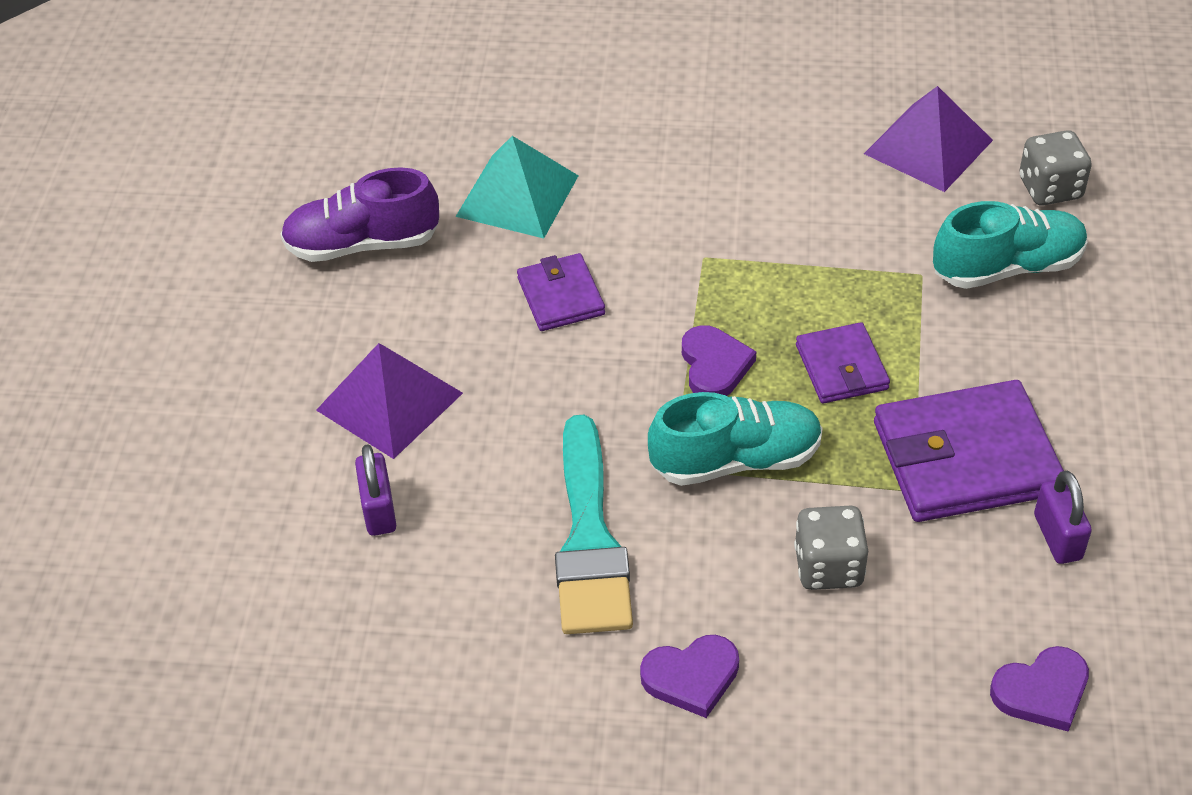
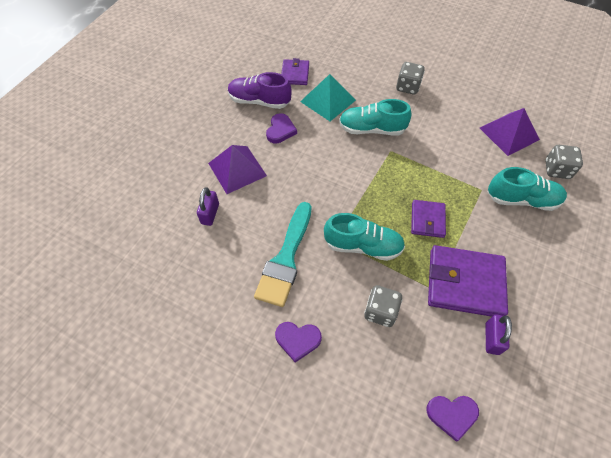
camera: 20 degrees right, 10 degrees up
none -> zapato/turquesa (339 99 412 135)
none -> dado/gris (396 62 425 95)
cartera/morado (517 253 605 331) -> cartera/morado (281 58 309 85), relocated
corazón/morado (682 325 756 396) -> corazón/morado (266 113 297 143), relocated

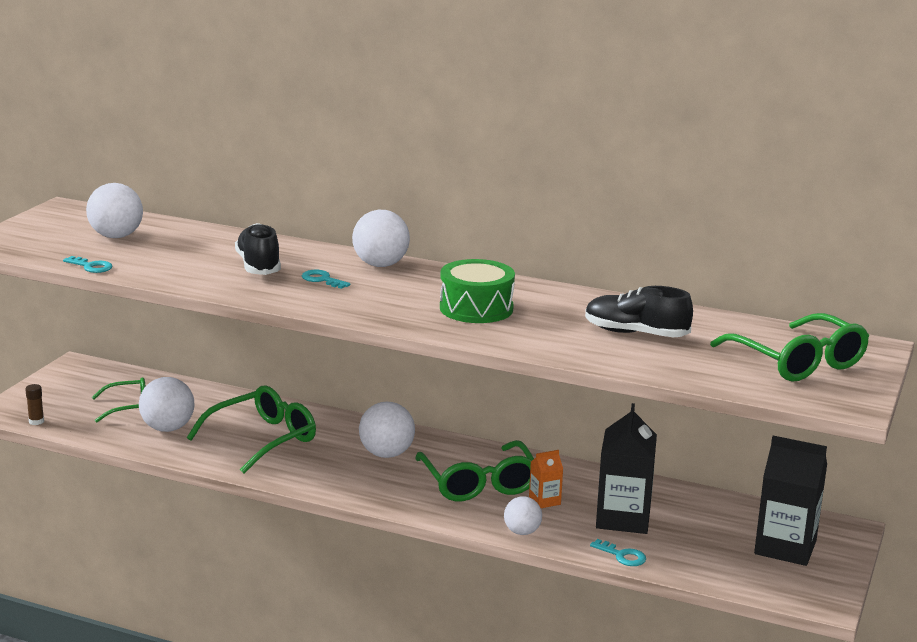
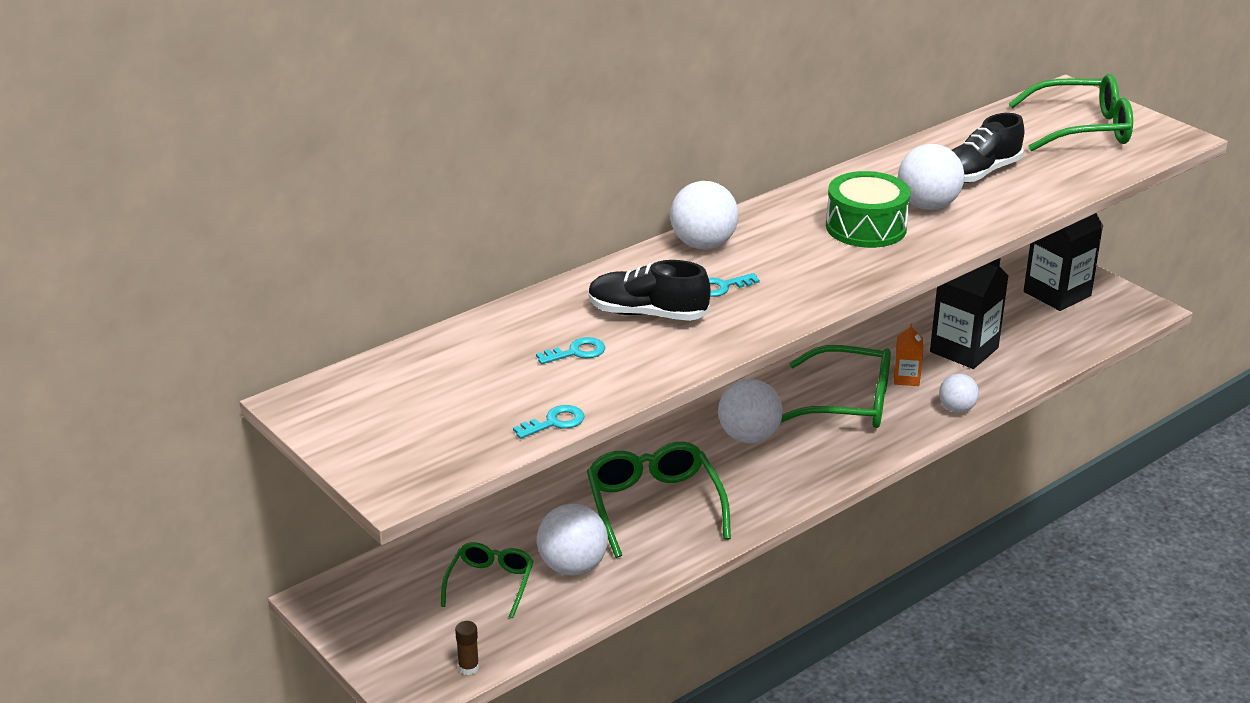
camera: 60 degrees left, 10 degrees up
pelota/blanco (86 183 143 238) -> pelota/blanco (898 144 965 210), relocated
llave/turquesa (590 539 646 566) -> llave/turquesa (536 337 605 364), relocated

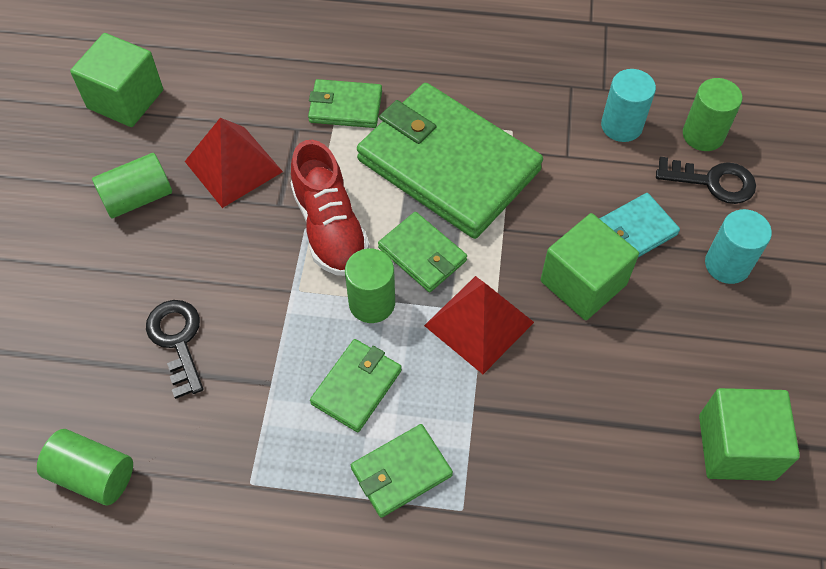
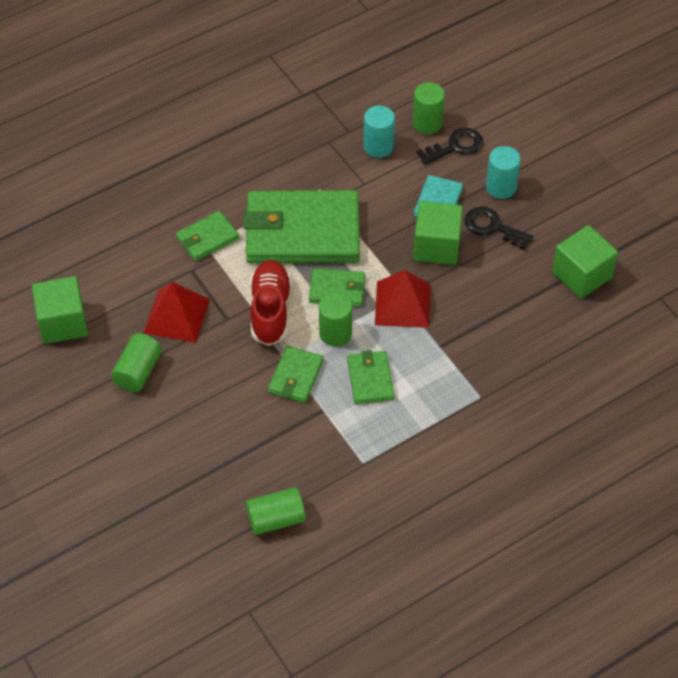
camera: 40 degrees left, 5 degrees down
llave/negro (146 300 204 399) -> llave/negro (465 207 534 250), relocated
cartera/verde (351 424 453 518) -> cartera/verde (268 346 323 403), relocated
zapato/rojo (291 140 369 276) -> zapato/rojo (250 260 291 346), 120 degrees counterclockwise

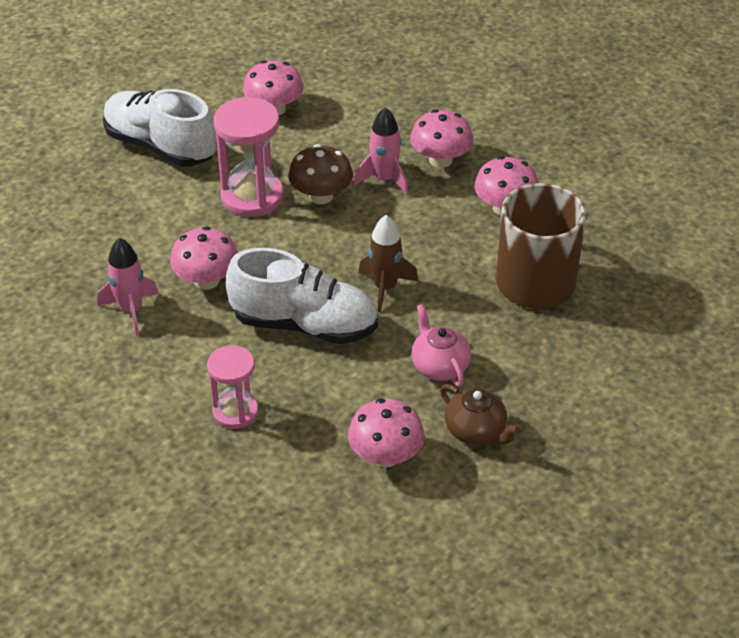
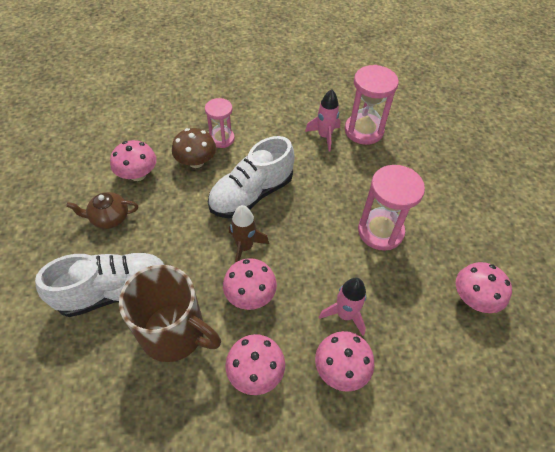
camera: 125 degrees right, 10 degrees up
tetera/rosa (411 304 471 387) -> none
none -> reloj de arena/rosa (345 65 399 145)
zapato/blanco (103 89 216 167) -> zapato/blanco (35 253 165 317), relocated
seta/rosa (170 226 238 290) -> seta/rosa (223 258 277 310), relocated
seta/marrón (288 144 353 204) -> seta/marrón (172 128 216 168), relocated

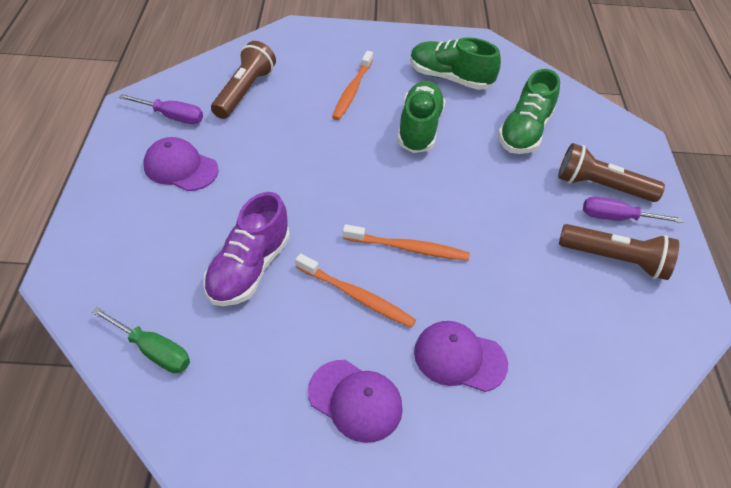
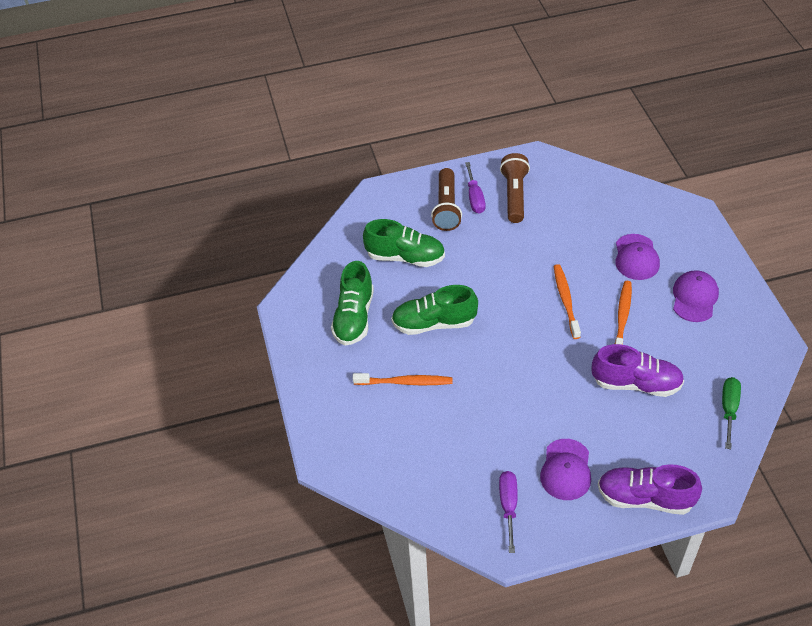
camera: 100 degrees left, 0 degrees up
lámpara de mano/marrón (211 41 276 119) -> none
none -> zapato/morado (598 464 702 515)

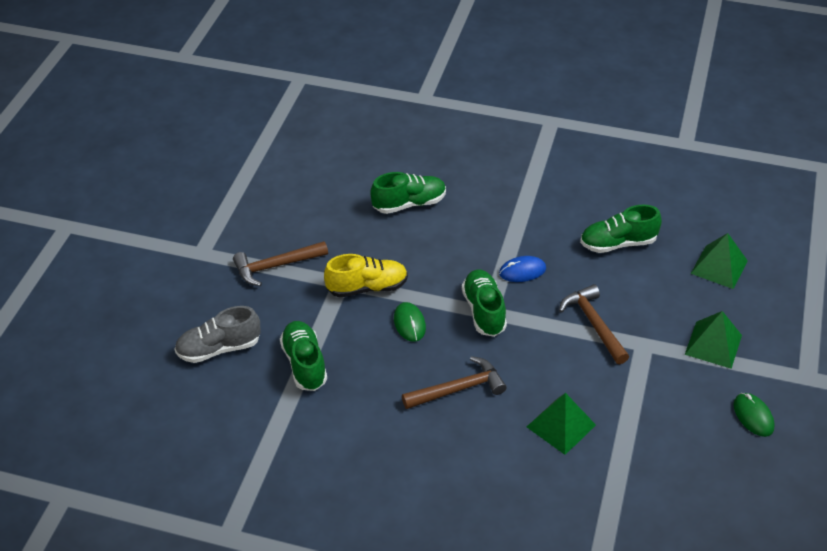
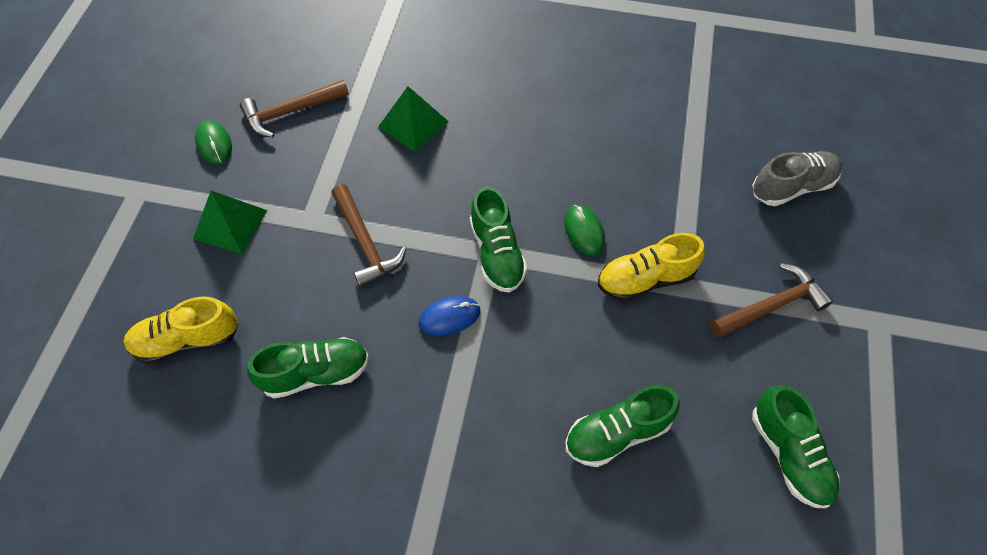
camera: 175 degrees right, 15 degrees up
zapato/verde (280 321 327 391) -> zapato/verde (752 385 840 508), relocated
martillo/marrón (402 356 507 409) -> martillo/marrón (240 80 349 138), relocated
pirámide/verde (691 233 748 289) -> zapato/amarillo (124 296 239 364)

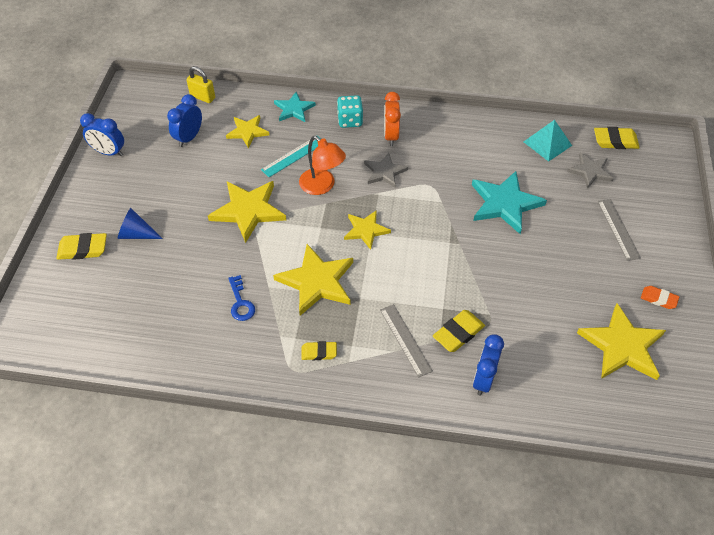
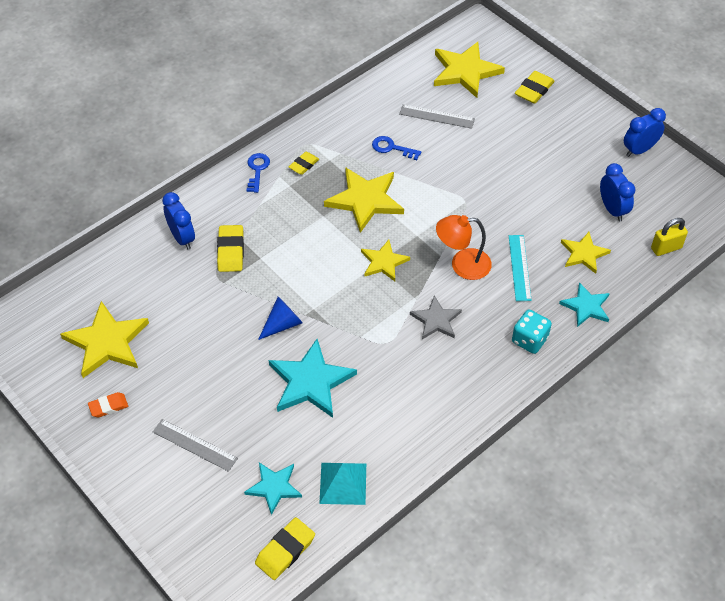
camera: 130 degrees right, 0 degrees up
despertador/naranja (384 92 401 146) -> none
none -> llave/azul (247 153 270 193)
cono/azul (117 208 163 239) -> cono/azul (258 297 303 340), relocated
estrella/amarillo (208 181 286 243) -> estrella/amarillo (434 42 505 98), relocated
regla/gris (380 304 433 378) -> regla/gris (399 104 475 129), relocated
estrella/gris (567 152 614 189) -> estrella/turquesa (244 463 302 515)

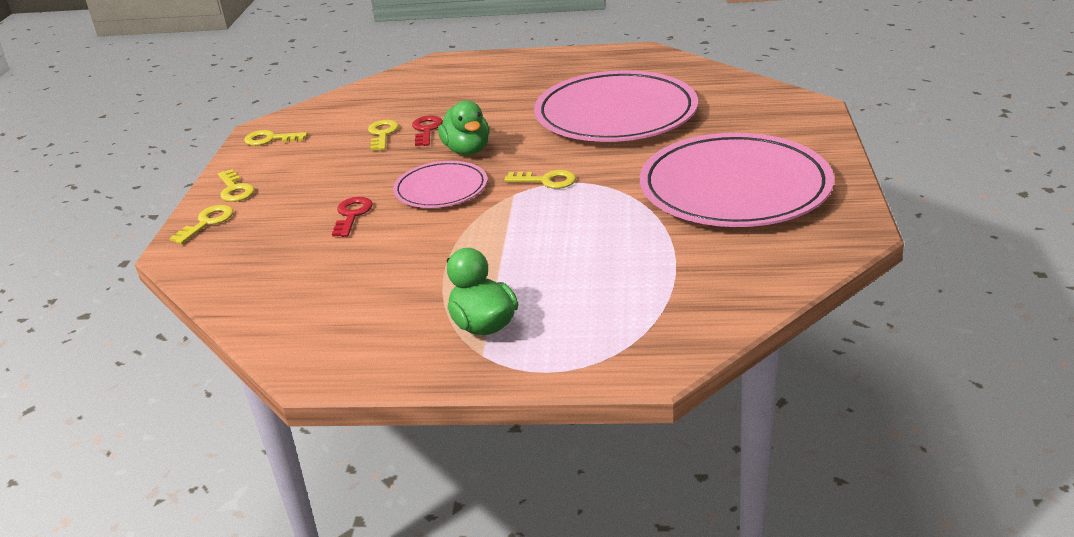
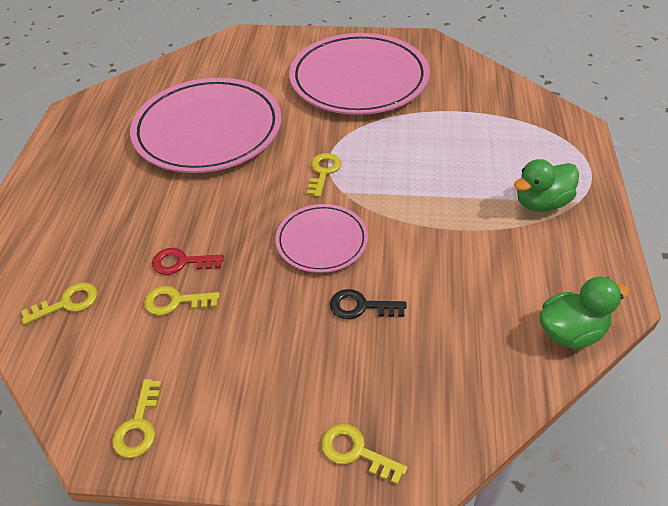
camera: 90 degrees left, 15 degrees up
llave/amarillo (218 169 255 202) -> llave/amarillo (21 282 98 325), relocated
pato/verde (438 100 490 155) -> pato/verde (539 276 630 349), relocated
llave/rojo (332 197 373 237) -> llave/negro (330 289 406 319)

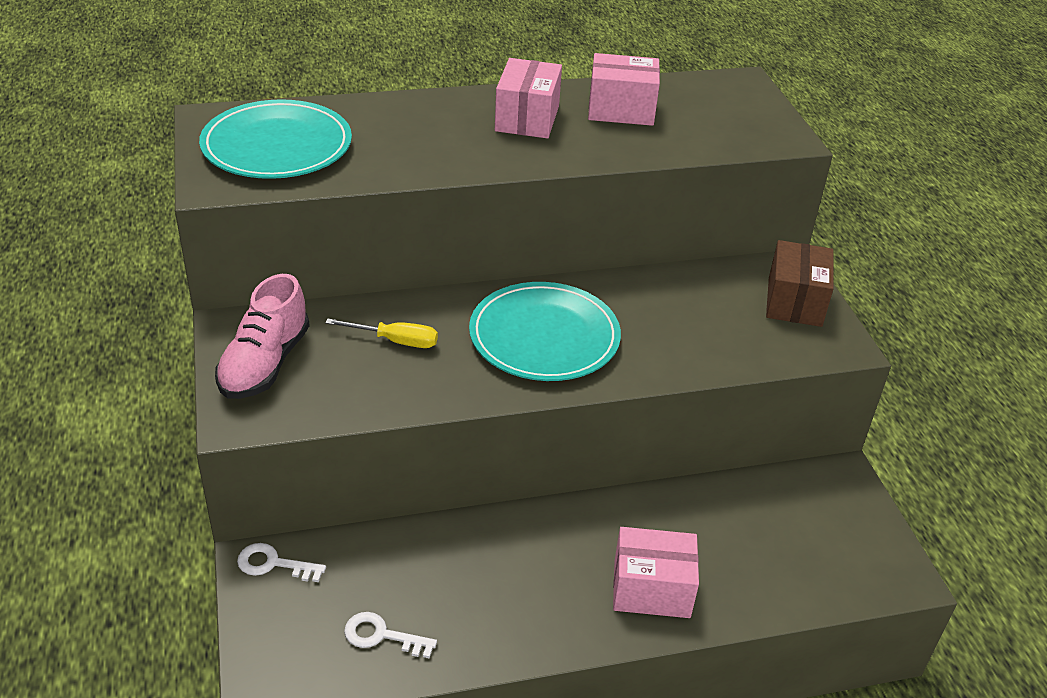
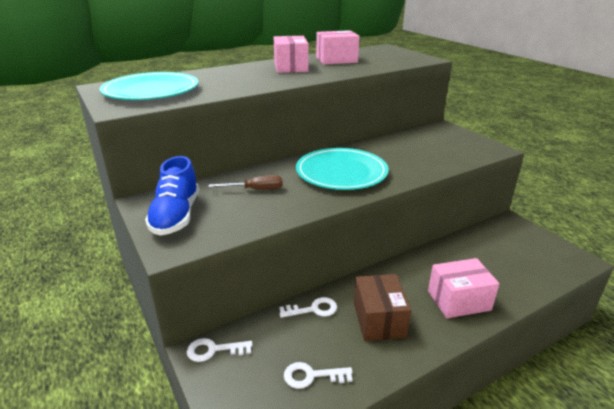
camera: 15 degrees left, 10 degrees down
none -> llave/blanco (279 297 337 318)
caja/marrón (766 240 834 327) -> caja/marrón (354 274 411 341), relocated
zapato/rosa (215 274 310 399) -> zapato/azul (145 156 199 236)
destornillador/amarillo (325 318 438 348) -> destornillador/marrón (208 175 283 190)

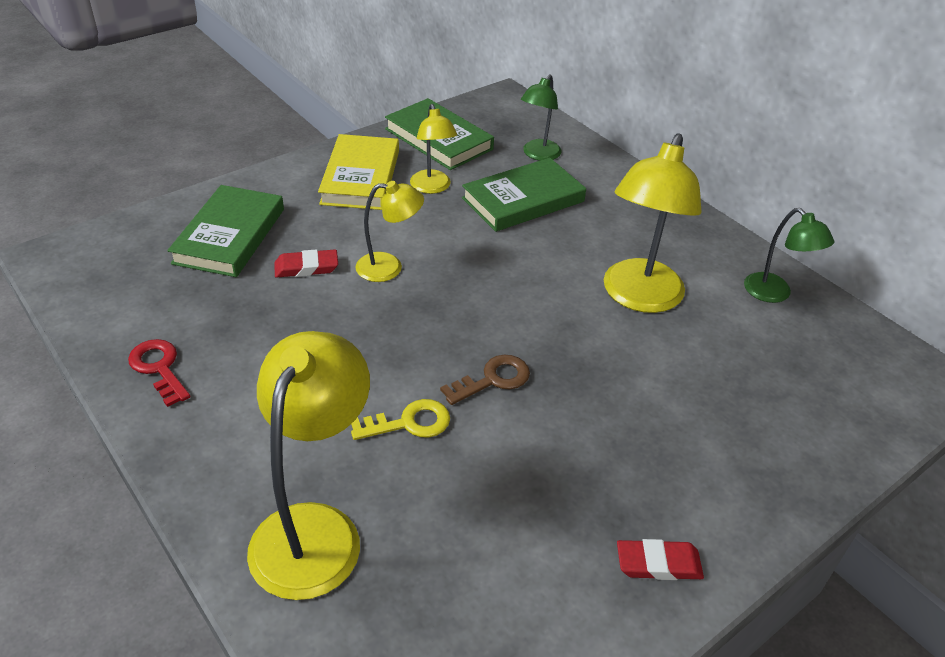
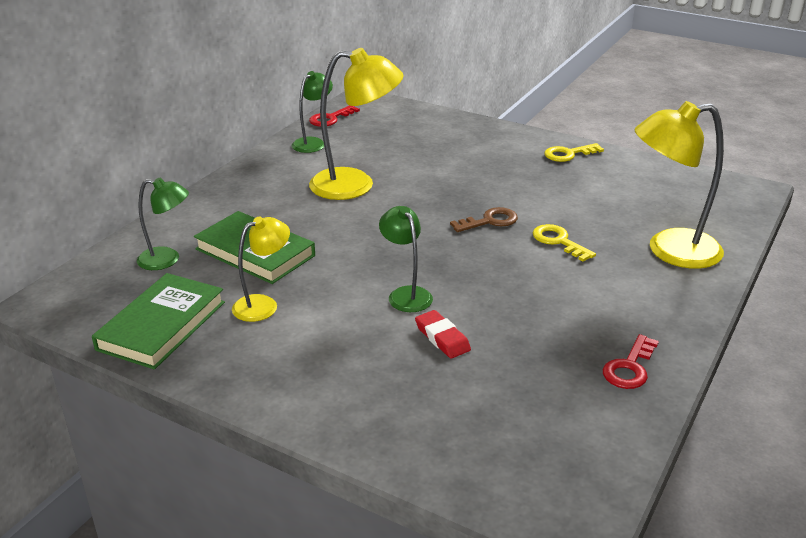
camera: 110 degrees left, 10 degrees down
libro/verde (167 185 284 277) -> none
libro/amarillo (318 134 399 210) -> none
none -> llave/rojo (309 105 360 127)
goma de borrar/rojo (617 539 704 580) -> llave/amarillo (544 143 604 162)
lámpara/amarillo (356 181 424 282) -> lámpara/verde (379 206 433 312)
llave/marrón (440 355 530 405) -> llave/marrón (450 207 518 232), 120 degrees clockwise

